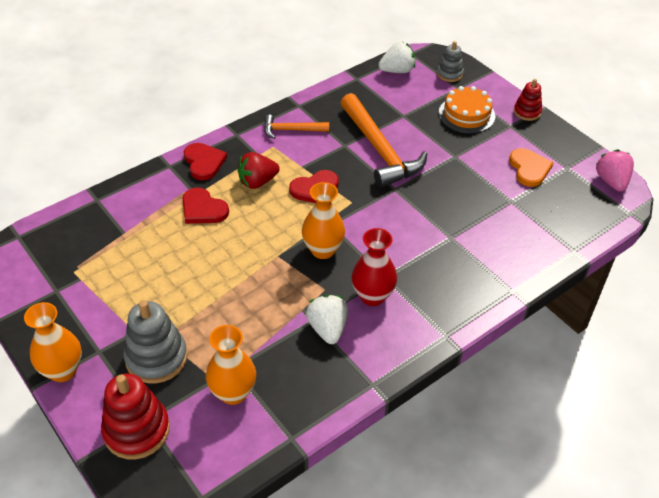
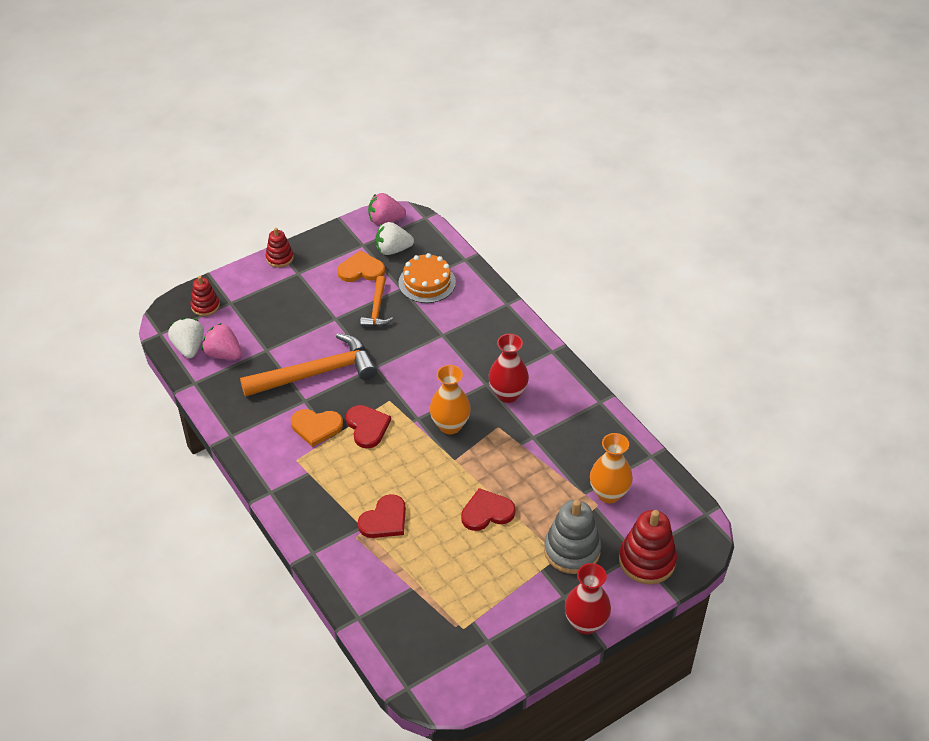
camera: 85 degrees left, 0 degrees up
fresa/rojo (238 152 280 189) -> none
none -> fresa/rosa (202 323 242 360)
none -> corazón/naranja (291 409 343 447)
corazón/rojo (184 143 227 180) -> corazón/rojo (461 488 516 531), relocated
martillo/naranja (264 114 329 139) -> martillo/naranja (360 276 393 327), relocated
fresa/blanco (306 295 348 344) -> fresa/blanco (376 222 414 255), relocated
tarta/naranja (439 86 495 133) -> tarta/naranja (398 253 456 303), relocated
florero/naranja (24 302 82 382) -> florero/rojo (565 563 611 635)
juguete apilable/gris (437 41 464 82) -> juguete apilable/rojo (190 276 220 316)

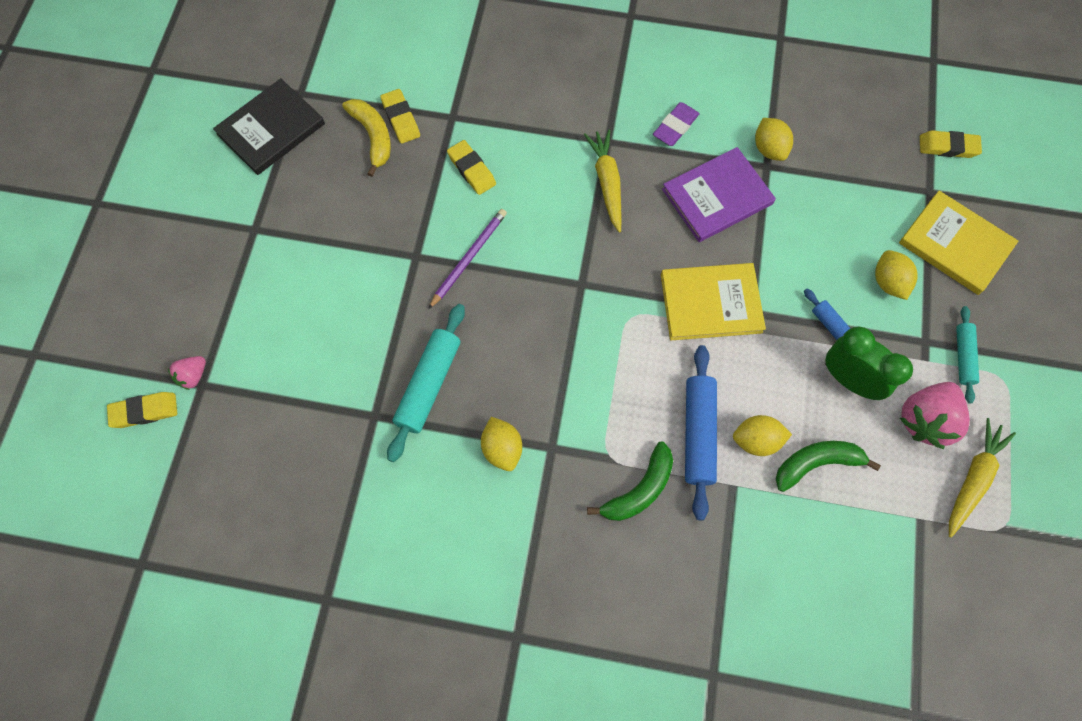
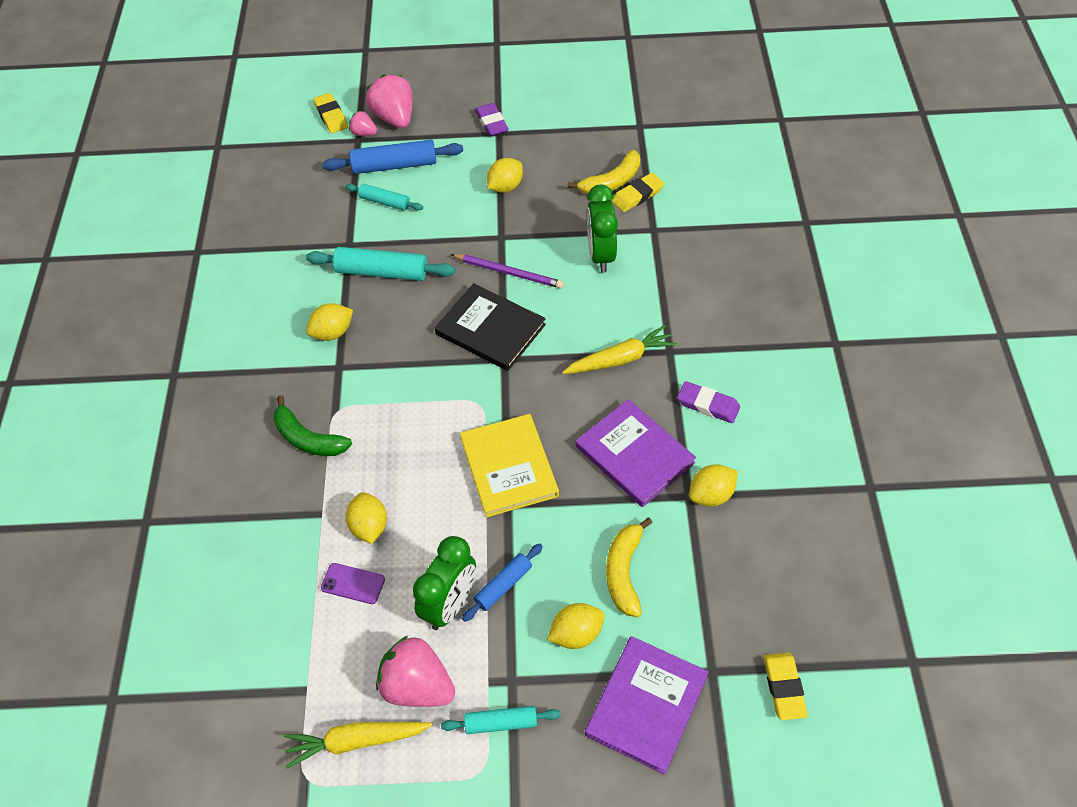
camera: 80 degrees right, 15 degrees down
none -> rodillo/turquesa (345 184 423 211)
none -> fresa/rosa (366 74 413 128)
none -> goma de borrar/morado (475 103 509 137)
none -> limón/amarillo (487 158 523 193)
none -> plátano/amarillo (606 517 653 617)
libro/negro (213 78 325 175) -> libro/negro (435 283 546 371), relocated
rodillo/azul (685 345 717 520) -> rodillo/azul (322 140 463 174), relocated
goma de borrar/amarillo (447 140 496 195) -> despertador/verde (587 185 618 273)
plátano/verde (776 441 881 492) -> móvil/morado (321 563 385 604)
libro/amarillo (899 191 1018 295) -> libro/morado (585 636 709 775)
zanahoria/amarillo (949 418 1016 538) -> zanahoria/amarillo (284 722 432 769), 150 degrees clockwise

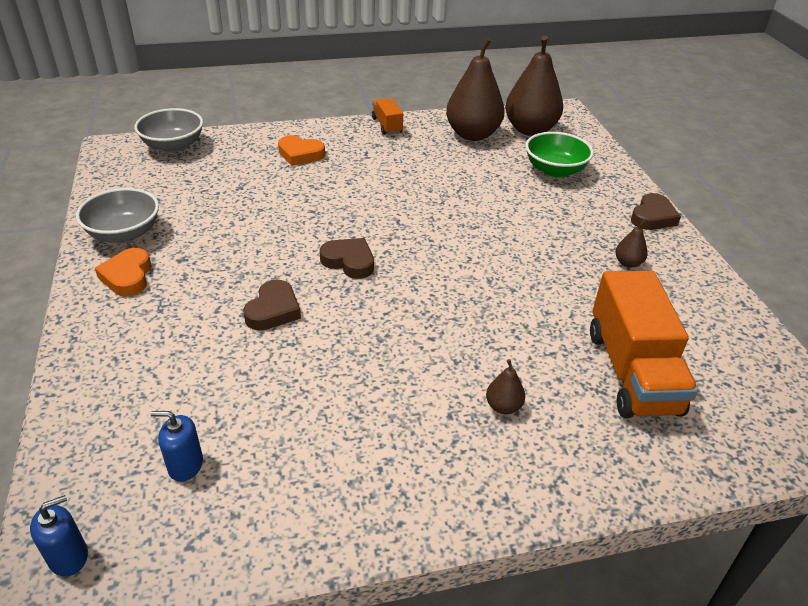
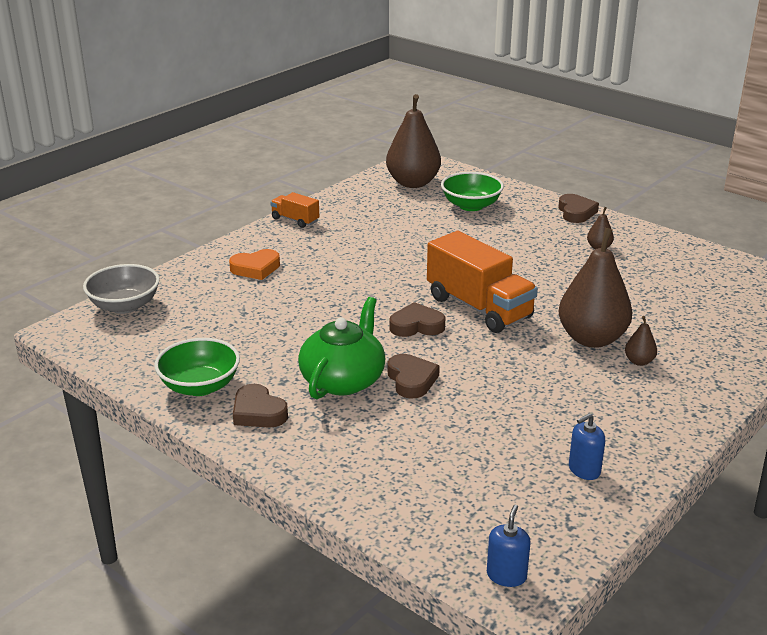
camera: 35 degrees left, 10 degrees down
none -> tetera/verde (298 297 386 399)
dispensador de jabón/azul (151 411 203 482) -> dispensador de jabón/azul (569 413 605 480), relocated
pera/marrón (446 38 505 141) -> pera/marrón (558 228 633 348), relocated
camión/naranja (590 271 698 418) -> camión/naranja (427 231 538 333), relocated
cuenco/gris (76 188 159 243) -> cuenco/verde (154 338 240 396)
corazón/naranja (95 248 151 296) -> corazón/marrón (233 384 288 428)

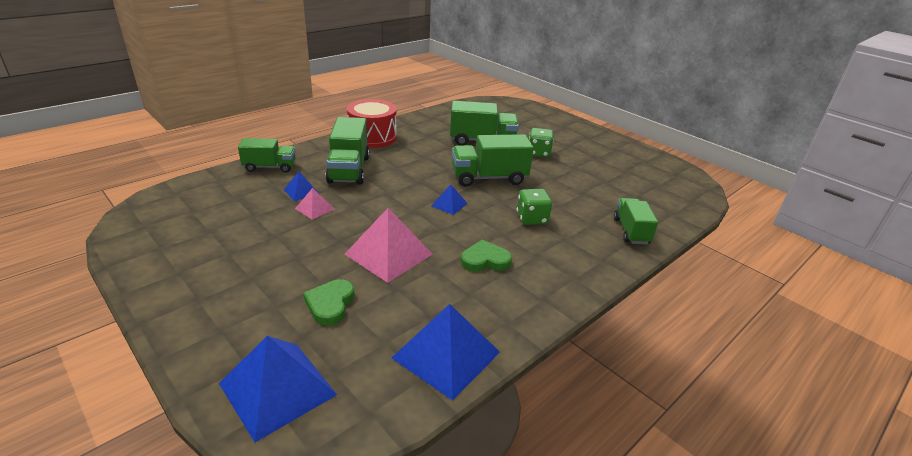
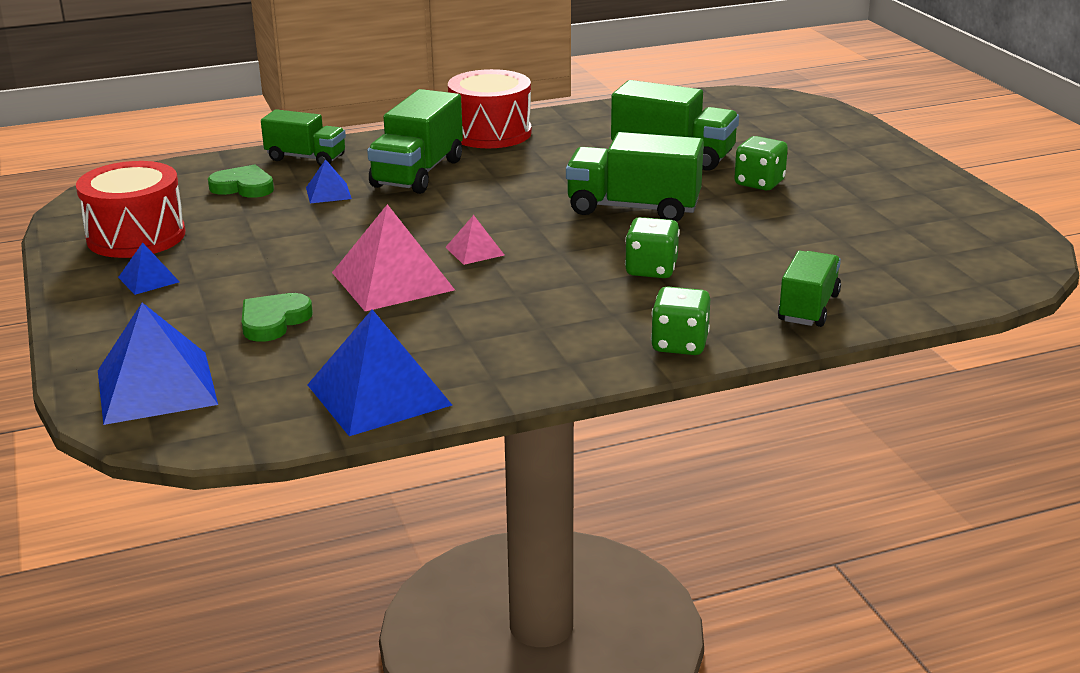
camera: 25 degrees right, 5 degrees down
none -> tambor/rojo (76 161 185 258)
none -> dado/verde (651 286 710 355)
pirámide/rosa (295 188 334 220) -> pirámide/rosa (445 215 504 265), relocated
pirámide/azul (431 184 468 215) -> pirámide/azul (118 243 180 295), relocated
corazón/verde (461 240 512 272) -> corazón/verde (208 164 274 198), relocated

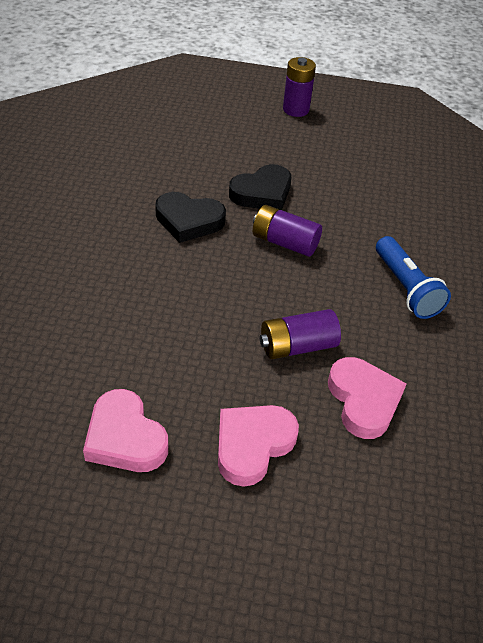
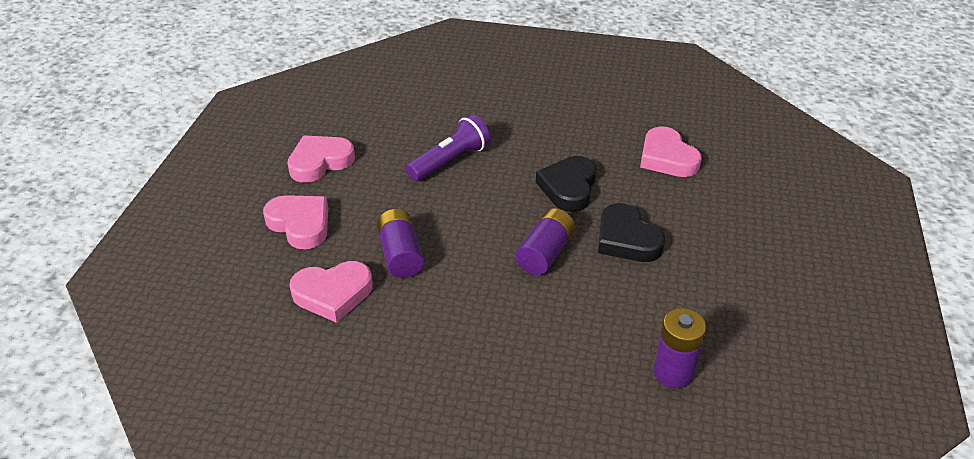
camera: 95 degrees right, 5 degrees down
lámpara de mano/azul (376 236 451 319) -> none
none -> lámpara de mano/morado (406 114 491 181)
none -> corazón/rosa (640 126 702 177)
pila/morado (283 57 316 117) -> pila/morado (653 308 707 388), relocated

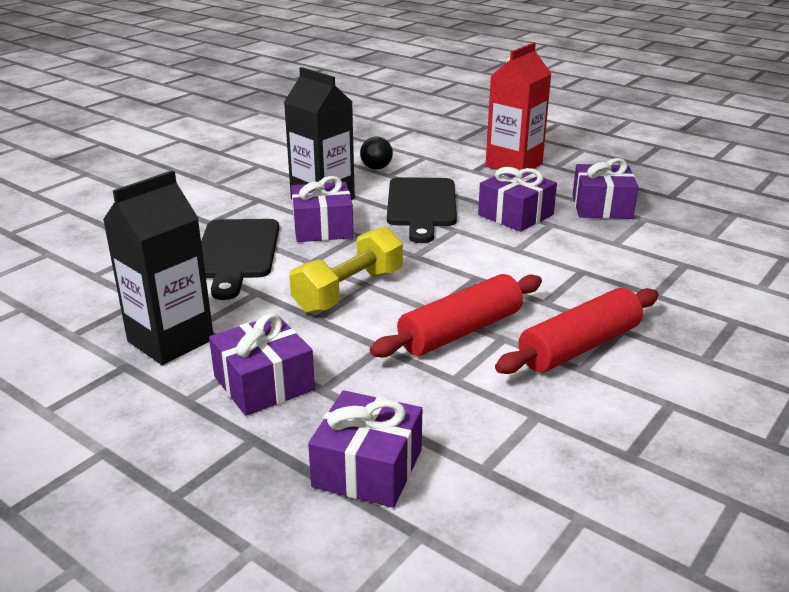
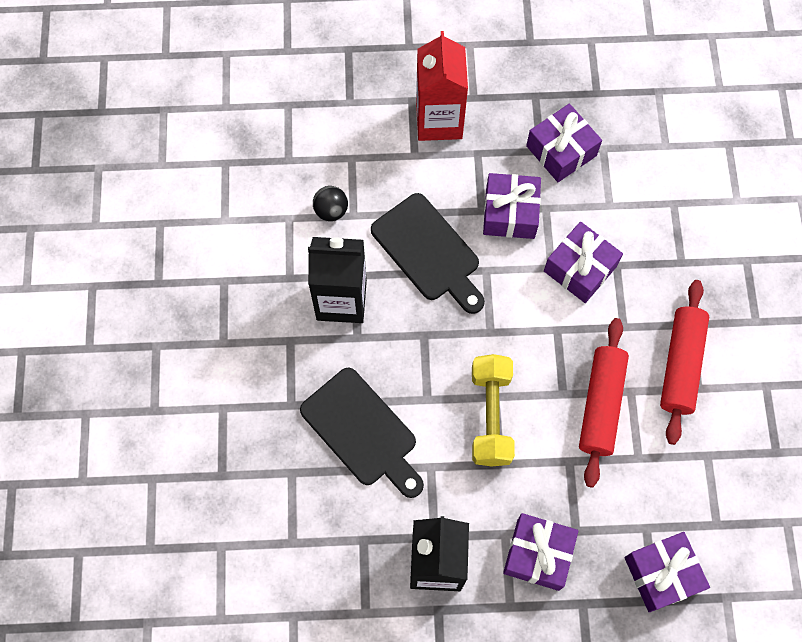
camera: 40 degrees left, 40 degrees up
regalo/morado (291 176 354 242) -> regalo/morado (544 222 623 303), relocated

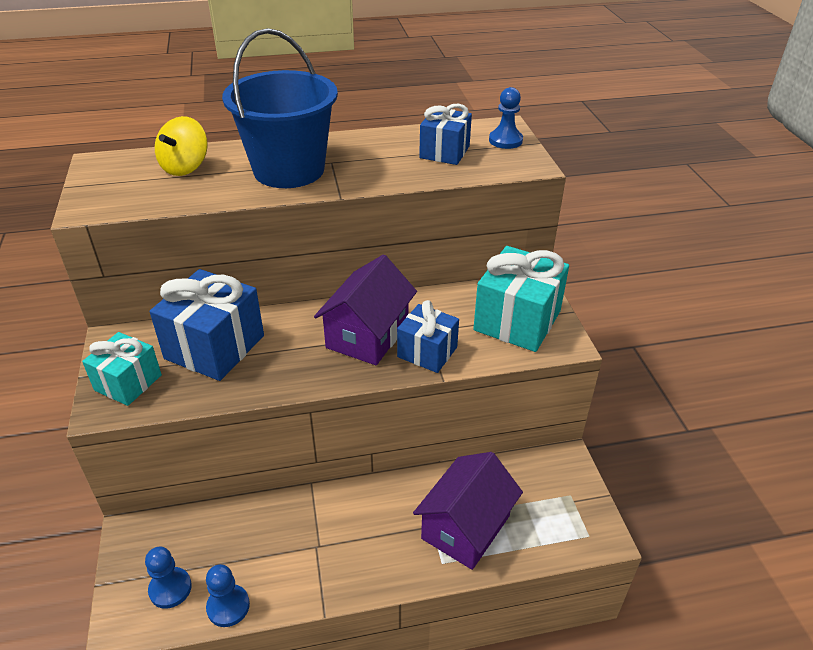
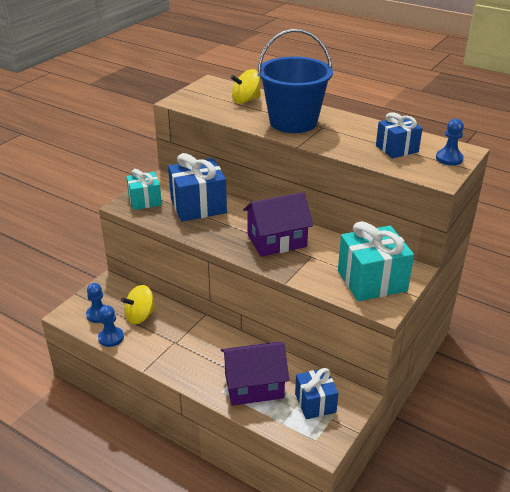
camera: 45 degrees right, 5 degrees down
none -> peonza/amarillo (121 285 155 324)
regalo/azul (397 300 459 373) -> regalo/azul (295 368 338 419), relocated

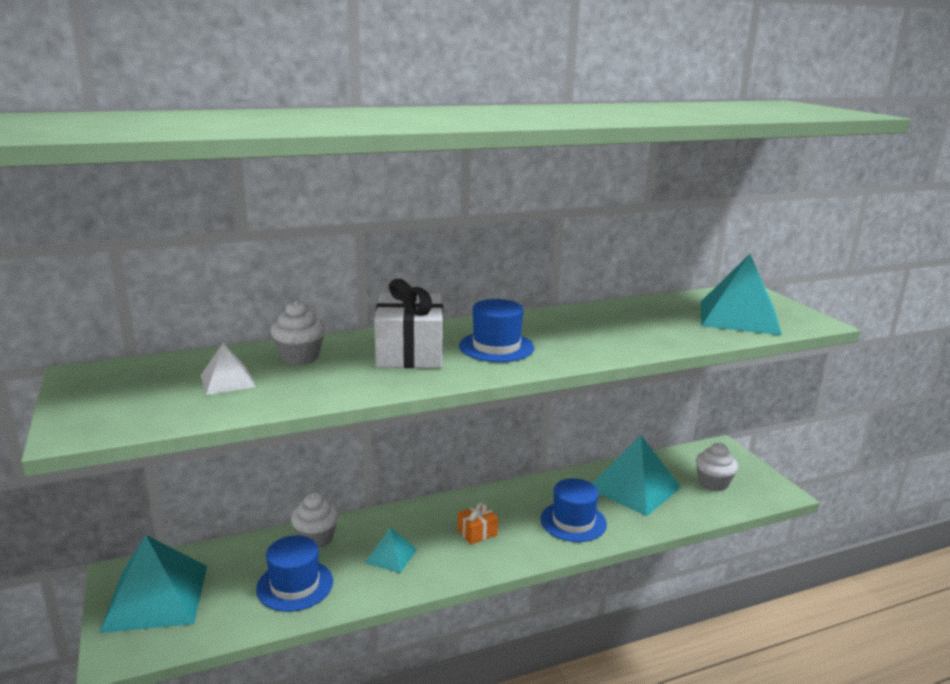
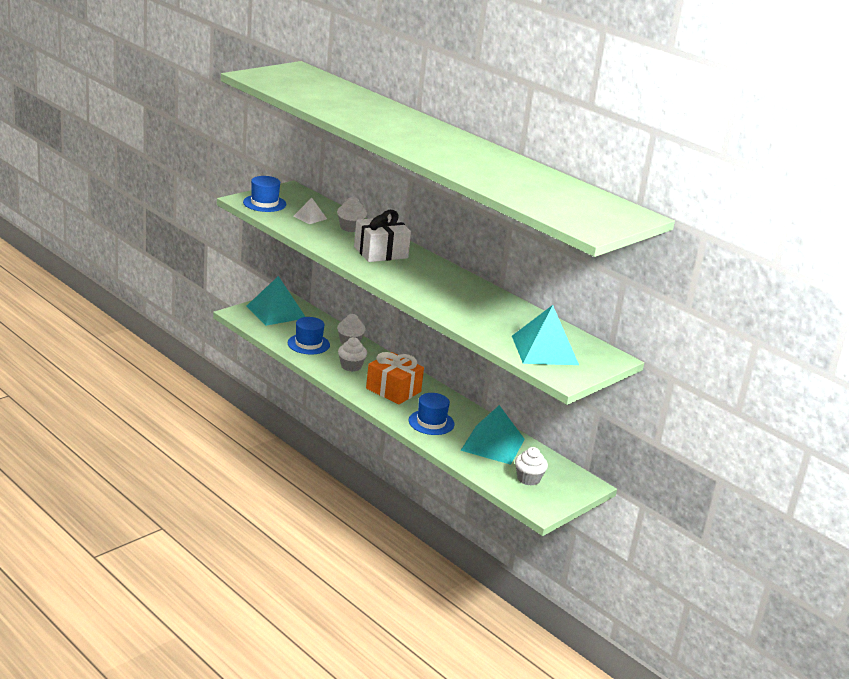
camera: 65 degrees right, 5 degrees up
sombrero/azul (459 299 534 362) -> sombrero/azul (243 176 286 212), relocated
pirámide/turquesa (365 527 417 573) -> magdalena/blanco (338 337 367 372)
regalo/naranja (458 502 498 544) -> regalo/naranja (366 352 424 405), x2.07

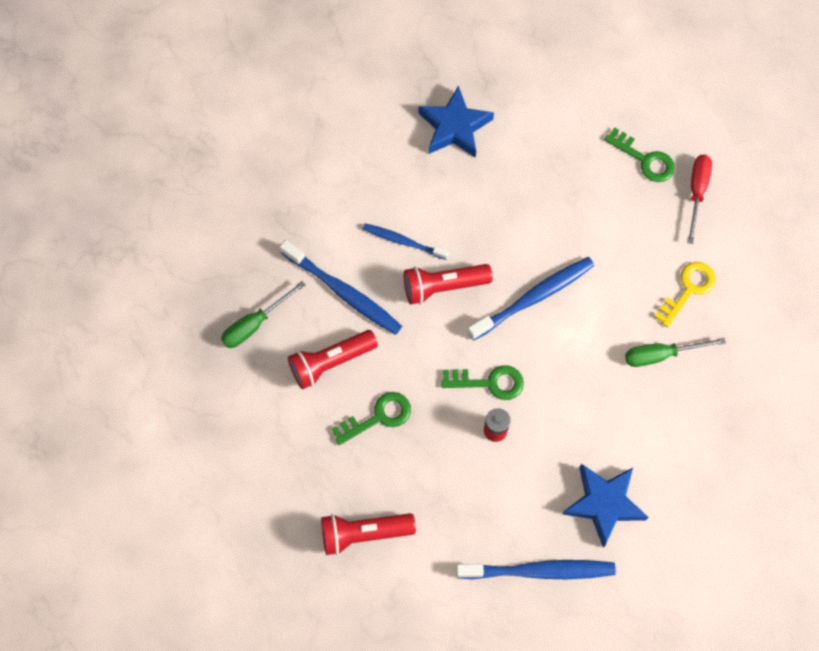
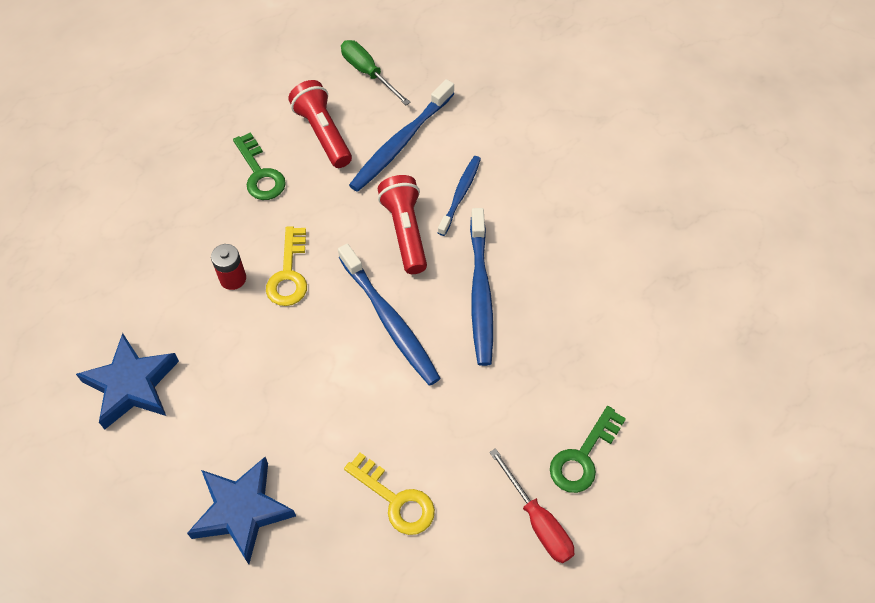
camera: 90 degrees right, 10 degrees down
lámpara de mano/rojo (321 513 416 555) -> none
destornillador/verde (625 338 726 367) -> none
estrella/azul (418 85 494 158) -> estrella/azul (187 457 296 564), relocated
cepillo de dientes/azul (456 560 616 579) -> cepillo de dientes/azul (470 208 493 366), relocated
llave/verde (441 365 524 400) -> llave/amarillo (266 226 307 306)
destornillador/rojo (687 155 712 244) -> destornillador/rojo (489 448 574 563), 45 degrees clockwise

